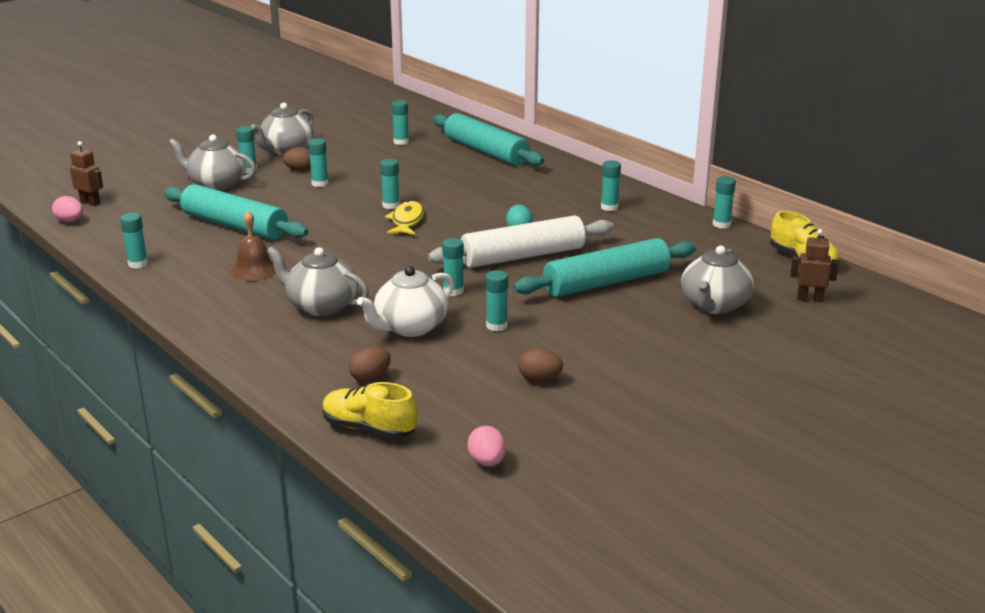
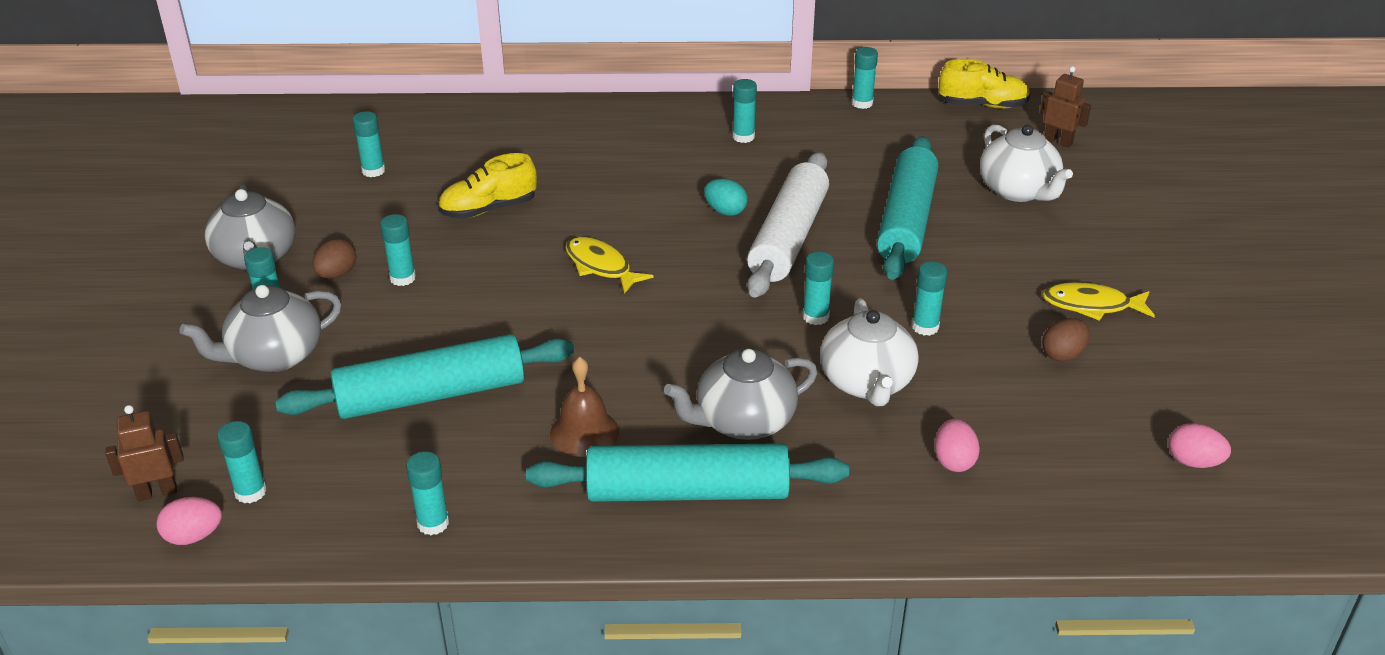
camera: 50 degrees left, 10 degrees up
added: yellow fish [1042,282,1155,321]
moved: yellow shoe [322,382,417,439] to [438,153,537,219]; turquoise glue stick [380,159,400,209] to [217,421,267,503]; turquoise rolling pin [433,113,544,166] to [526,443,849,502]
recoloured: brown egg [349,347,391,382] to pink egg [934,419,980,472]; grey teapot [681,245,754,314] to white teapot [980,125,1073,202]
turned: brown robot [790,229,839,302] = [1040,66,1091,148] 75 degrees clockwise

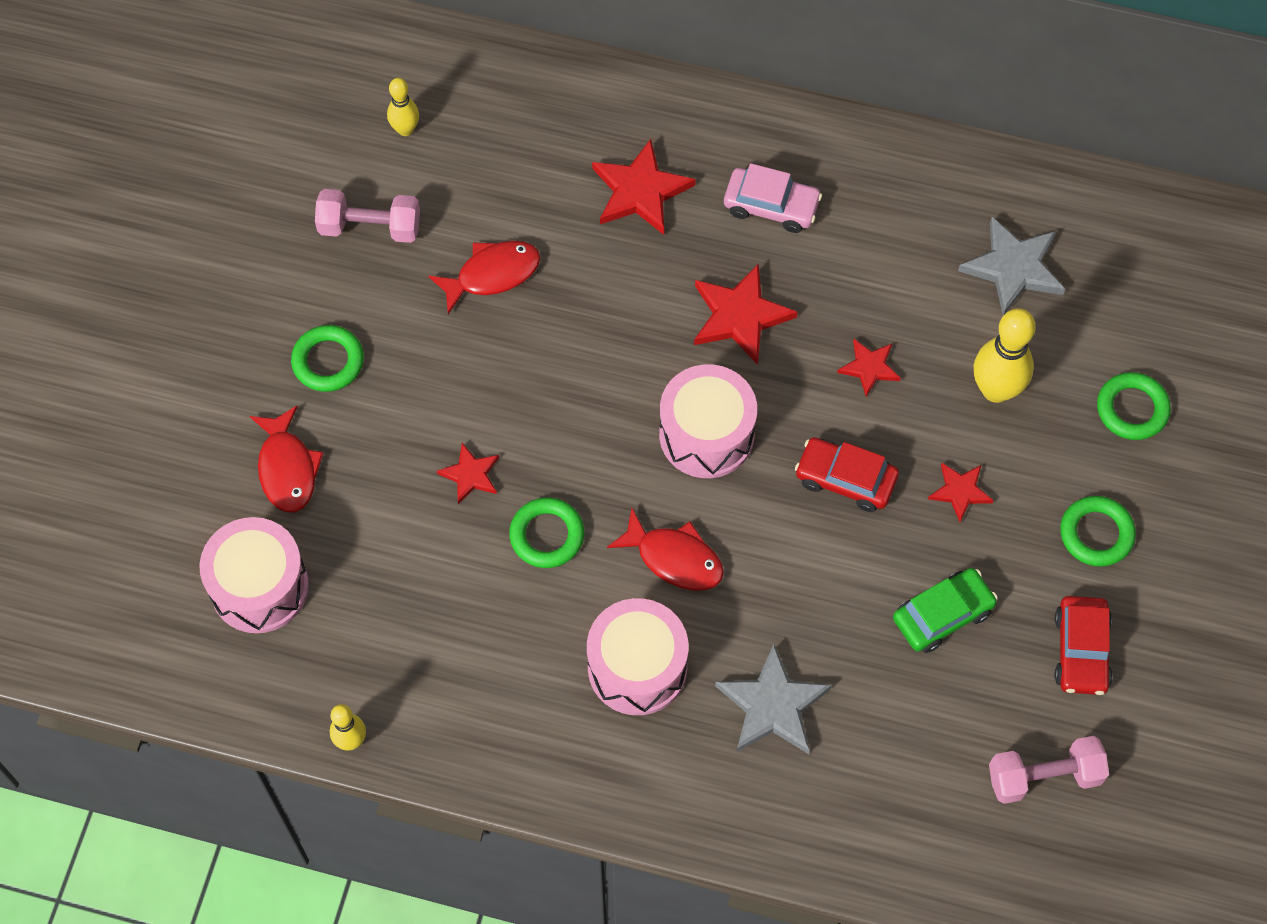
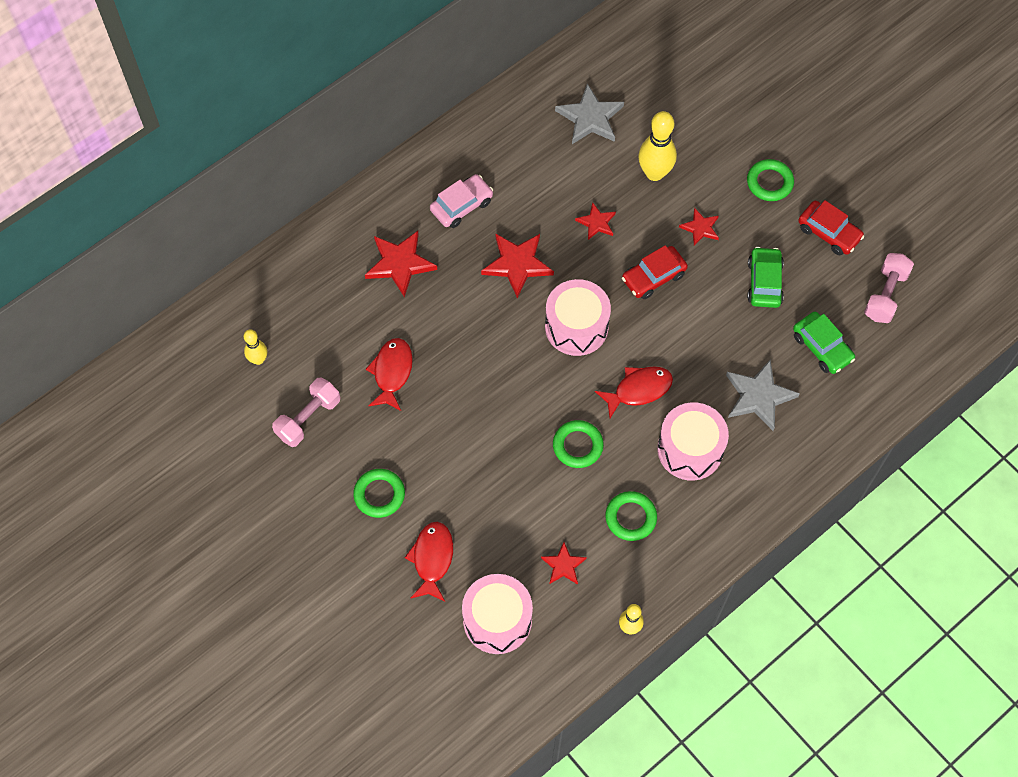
camera: 55 degrees left, 0 degrees up
added: green car [793,312,855,374]
moved: red star [437,443,499,504] to [541,542,587,585]; green ring [1097,372,1171,440] to [605,491,657,541]
turned: red fish [250,405,324,512] = [405,522,453,602] 105 degrees counterclockwise

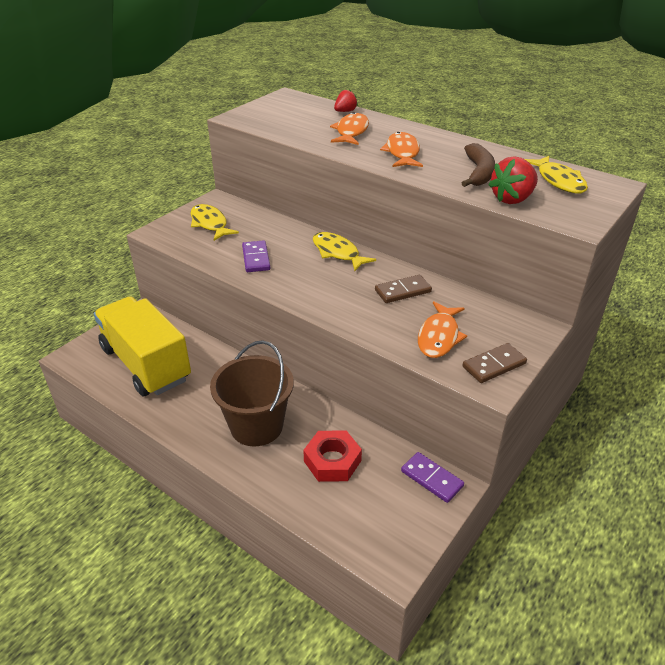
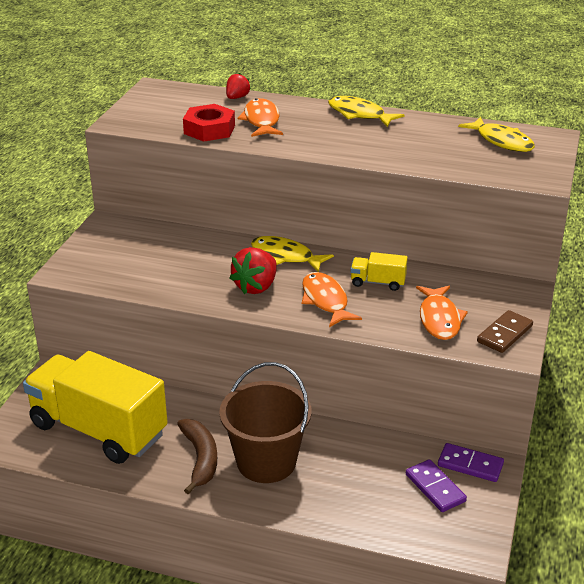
camera: 20 degrees left, 5 degrees down
moved: yellow fish [190,204,239,241] to [328,96,404,127]; purple domino [242,240,270,272] to [406,459,467,512]; red nut [303,430,362,482] to [183,104,235,142]; orange fish [380,132,423,167] to [302,272,362,327]; brown banana [462,143,495,187] to [177,419,217,495]; red strawberry [488,156,538,204] to [230,247,277,294]
replaced: brown domino [375,275,432,303] to yellow truck [350,252,408,291]

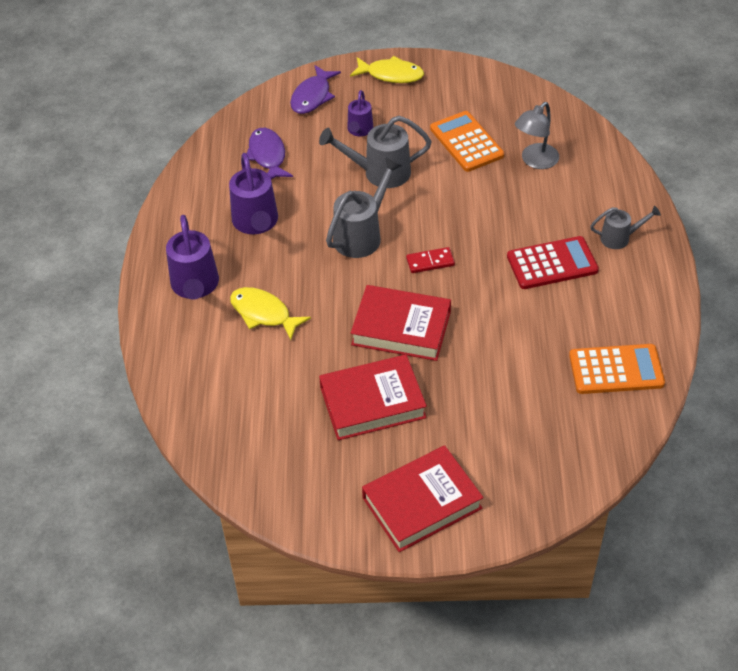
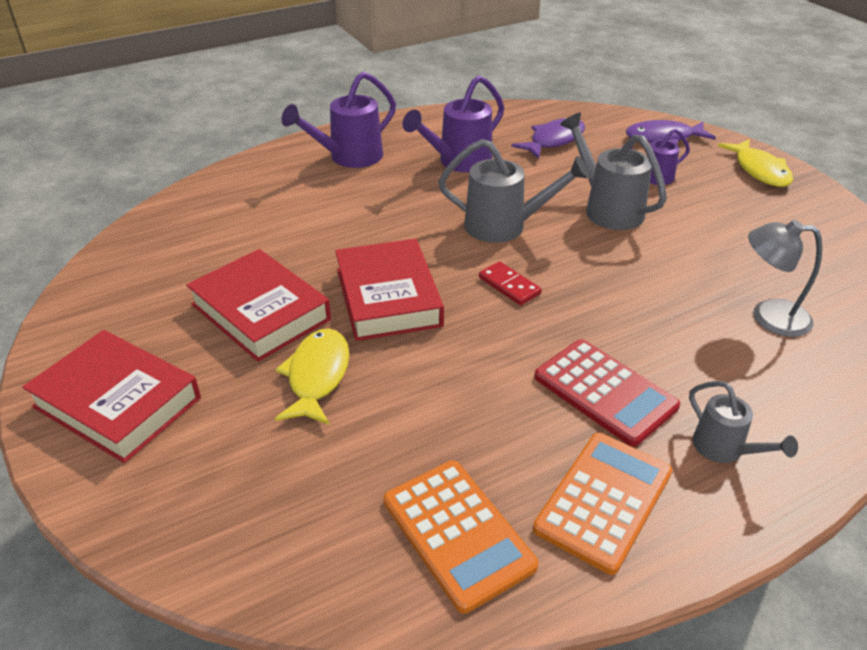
camera: 60 degrees right, 10 degrees down
moved: yellow fish [230,287,311,340] to [275,329,349,425]; orange calculator [430,111,504,172] to [533,433,673,575]

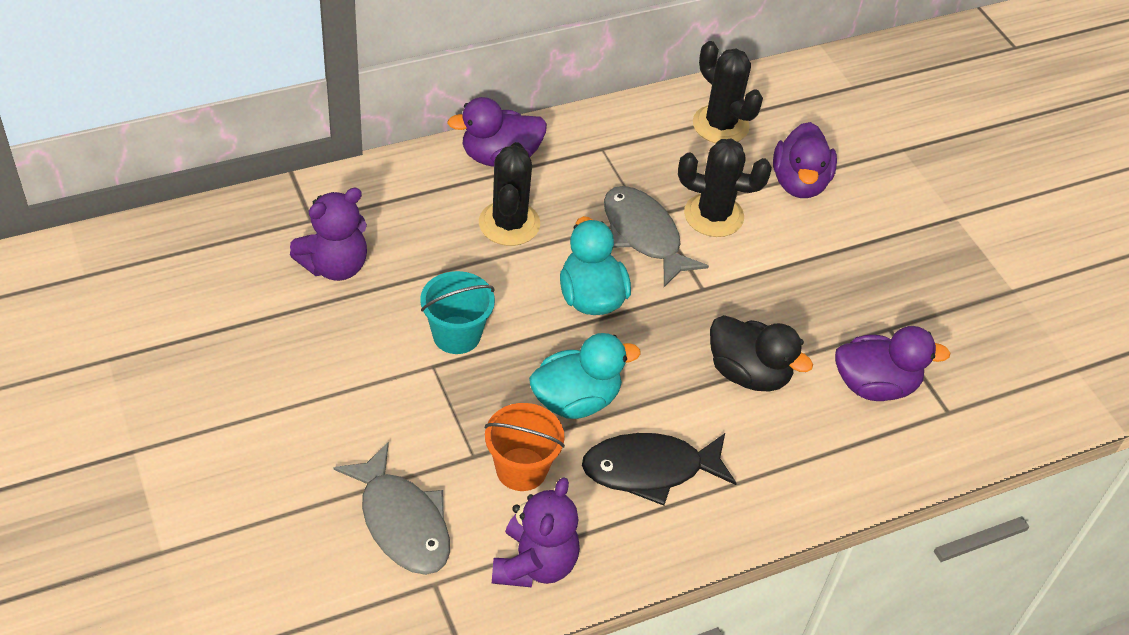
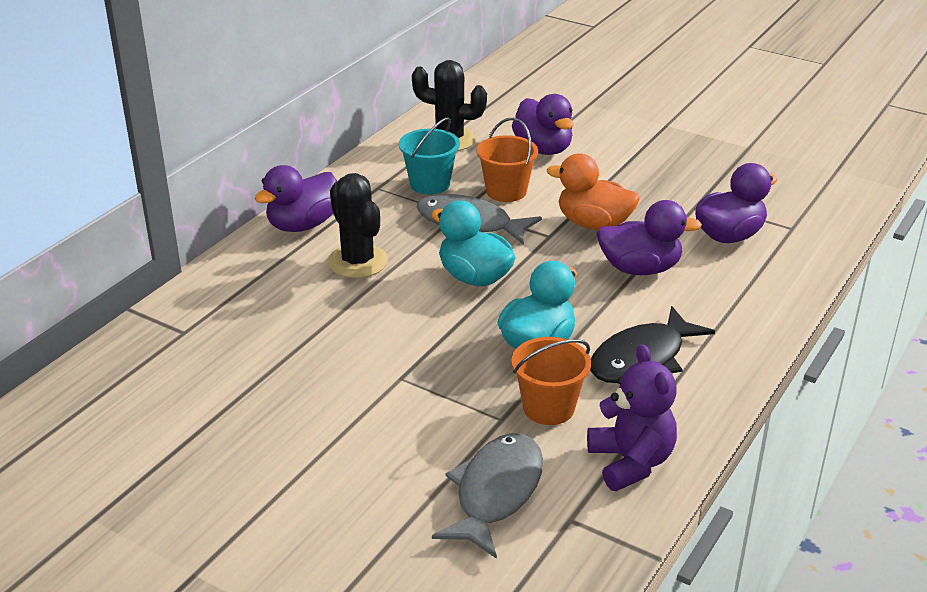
camera: 30 degrees left, 15 degrees down
removed: purple teddy bear [290,188,367,281]
added: orange duck [547,154,640,230]
moved: turquoise bucket [420,271,495,354] to [399,117,460,195]
replaced: black cactus [678,139,772,237] to orange bucket [477,118,538,202]
recoloured: black duck [710,315,813,391] to purple duck [596,200,702,275]
turned: grey fish [333,442,450,575] = [432,433,543,559] 90 degrees counterclockwise

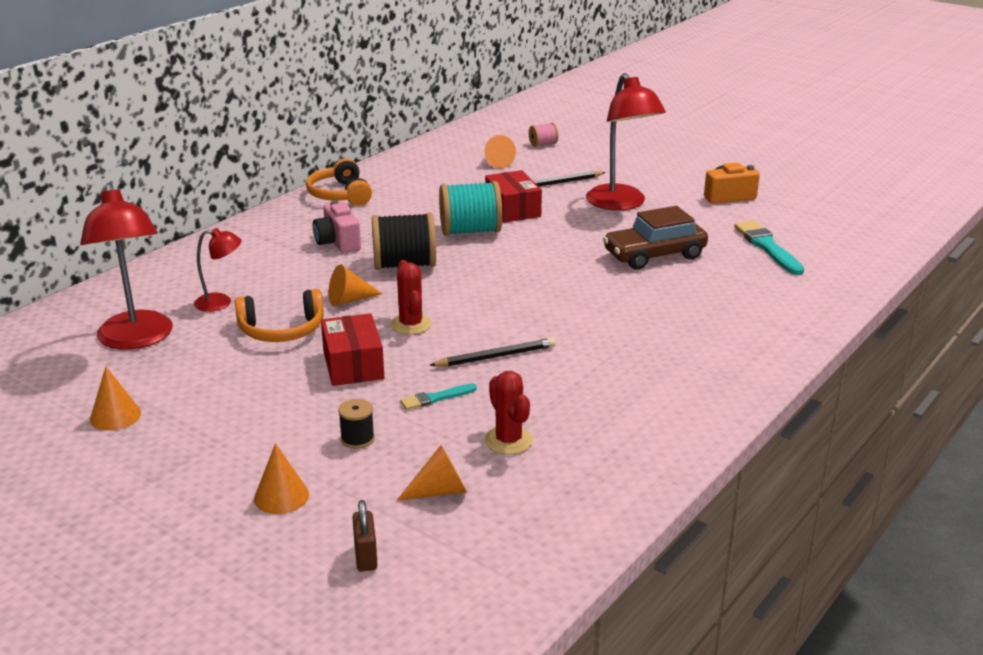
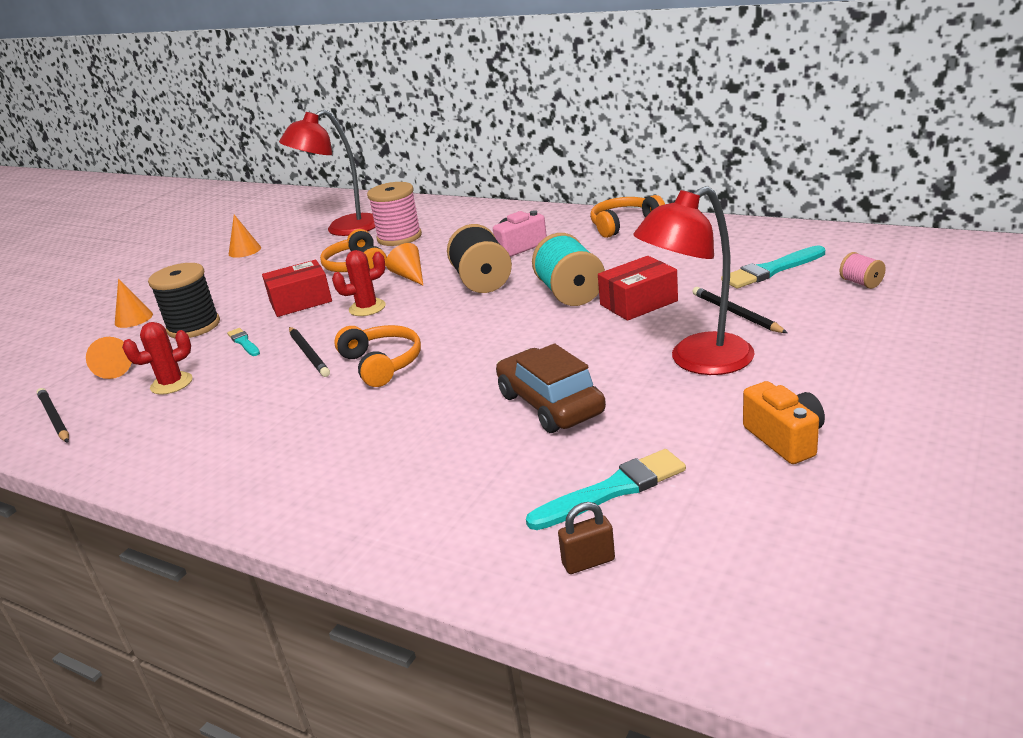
camera: 85 degrees right, 0 degrees up
added: black pencil [37,388,69,443]; orange headphones [334,325,421,387]
moved: brown padlock [352,500,378,572] to [558,502,615,574]
replaced: red lamp [194,228,241,312] to pink spool [367,182,422,246]; orange cone [484,135,516,169] to turquoise brush [721,246,825,289]
resized: black spool [338,399,375,449] = [148,263,220,338] x2.04

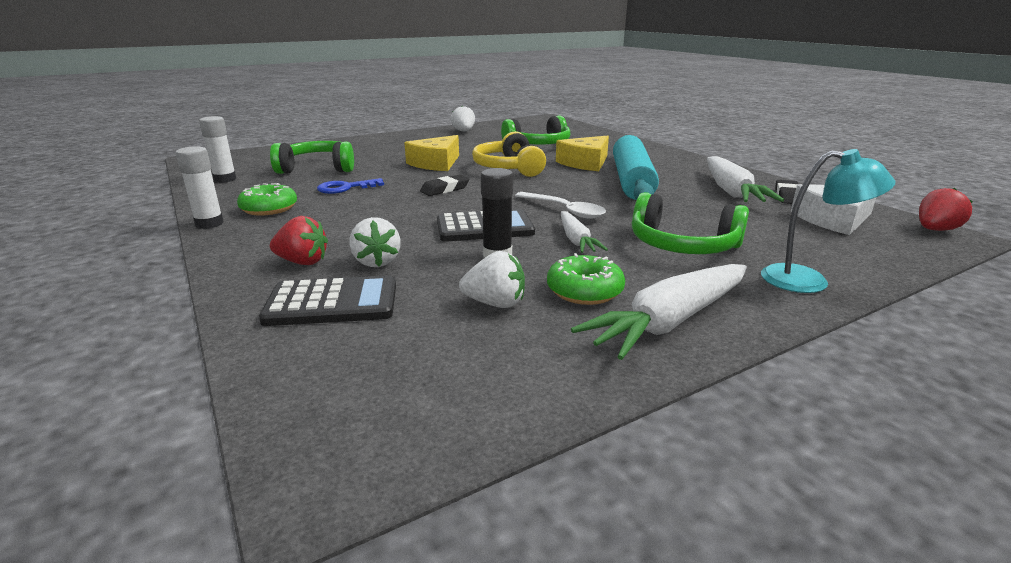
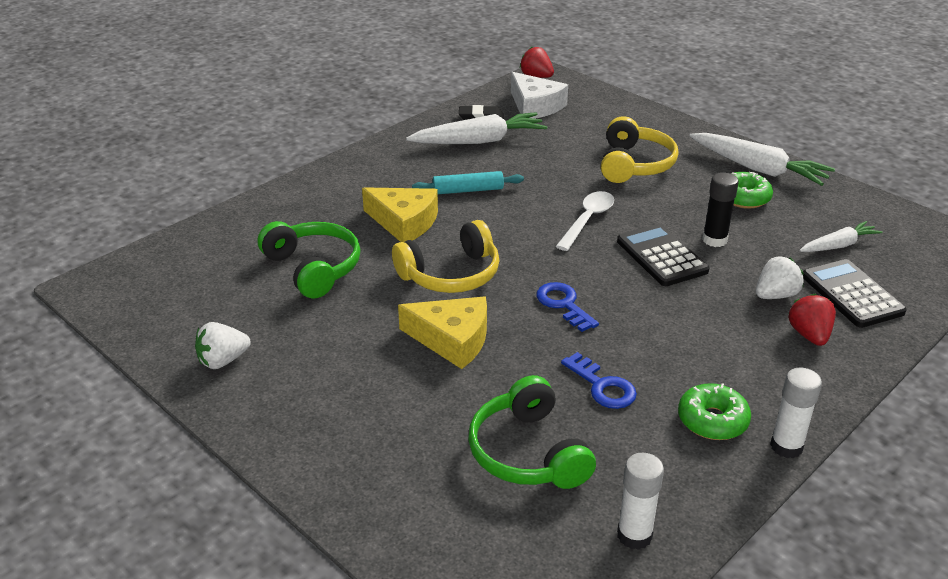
camera: 105 degrees left, 10 degrees up
removed: white strawberry [459,251,525,308]; turquoise lamp [761,149,895,293]
moved: white carrot [561,211,608,253] to [800,221,883,252]
replaced: black eraser [420,175,470,196] to blue key [536,282,599,332]
recoloured: green headphones [632,192,749,254] to yellow headphones [601,116,679,183]
resized: turquoise rolling pin [613,135,659,200] = [412,171,524,194] x0.50

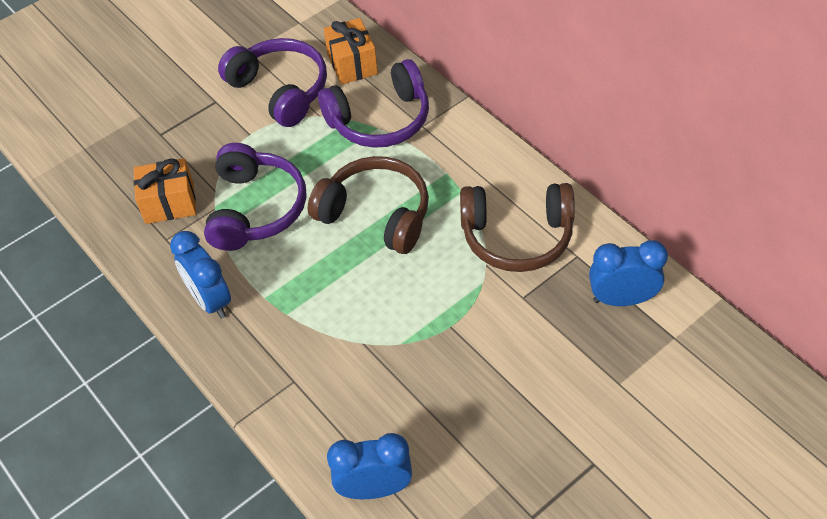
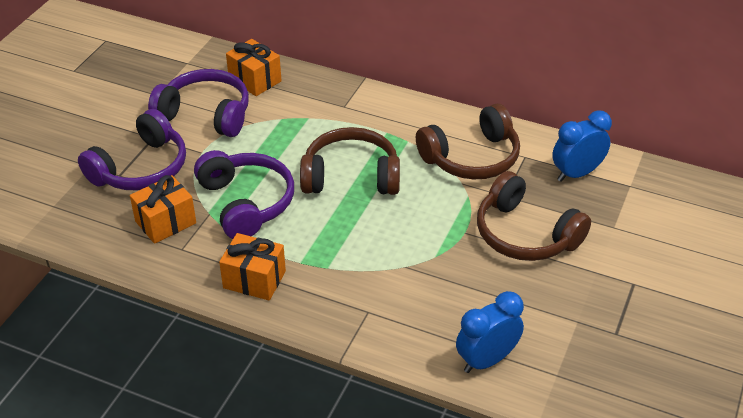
camera: 30 degrees left, 10 degrees down
added: brown headphones [477,171,591,261]
moved: purple headphones [318,59,429,148] to [78,109,186,190]
replaced: blue clock [170,231,231,319] to orange gift [219,233,286,300]

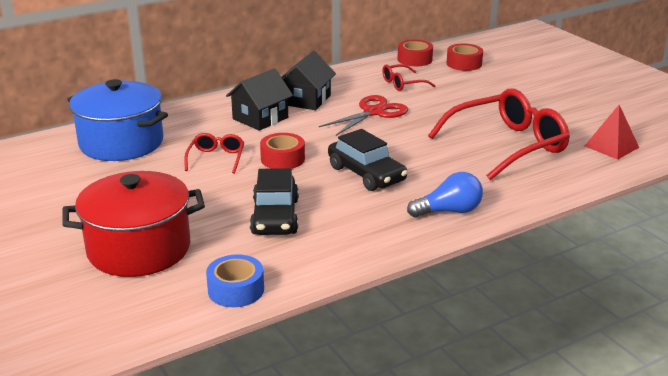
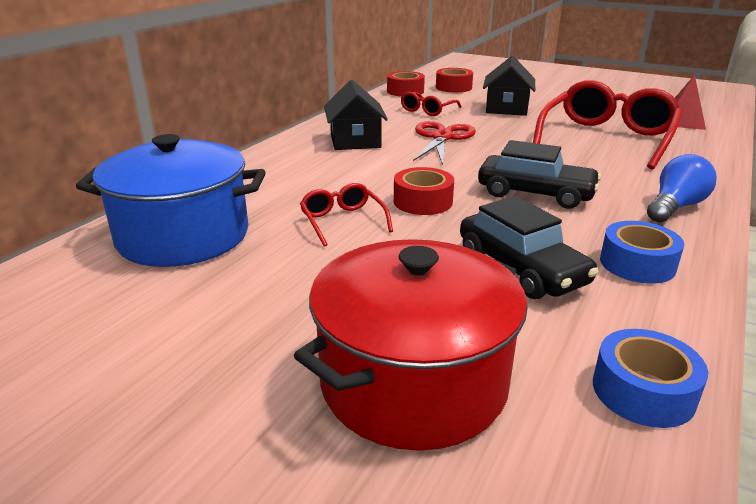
camera: 30 degrees left, 0 degrees up
added: blue tape [600,221,684,284]
moved: black house [226,68,293,131] to [483,56,535,116]

